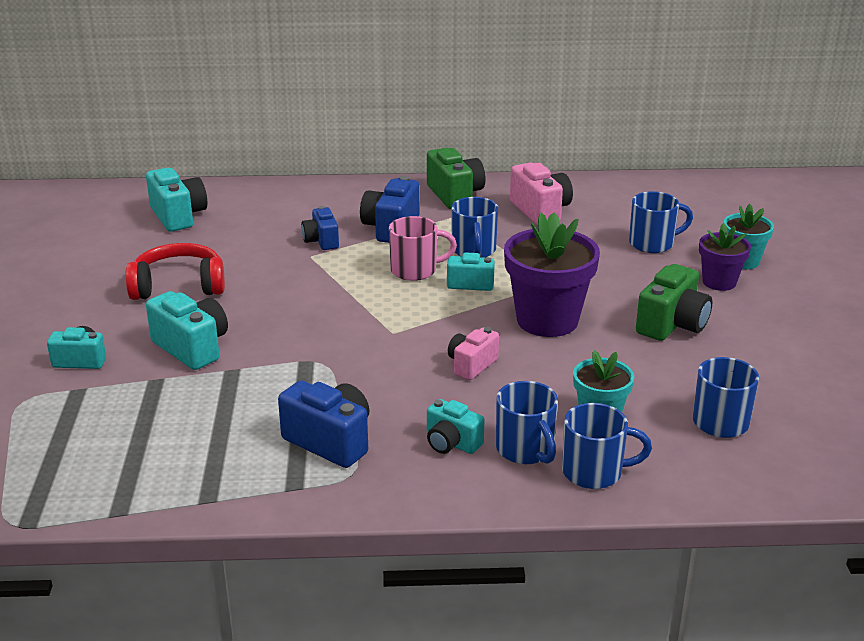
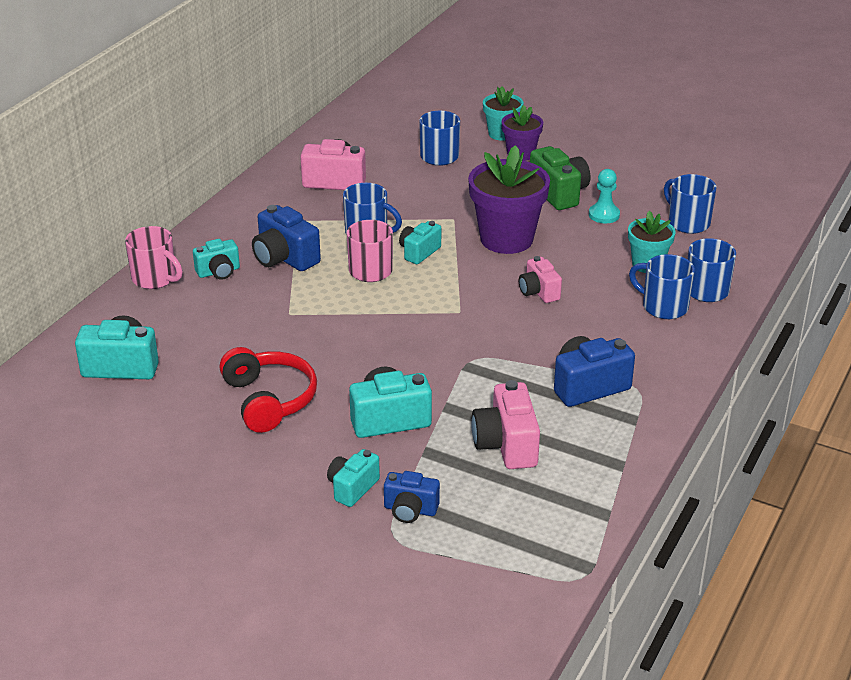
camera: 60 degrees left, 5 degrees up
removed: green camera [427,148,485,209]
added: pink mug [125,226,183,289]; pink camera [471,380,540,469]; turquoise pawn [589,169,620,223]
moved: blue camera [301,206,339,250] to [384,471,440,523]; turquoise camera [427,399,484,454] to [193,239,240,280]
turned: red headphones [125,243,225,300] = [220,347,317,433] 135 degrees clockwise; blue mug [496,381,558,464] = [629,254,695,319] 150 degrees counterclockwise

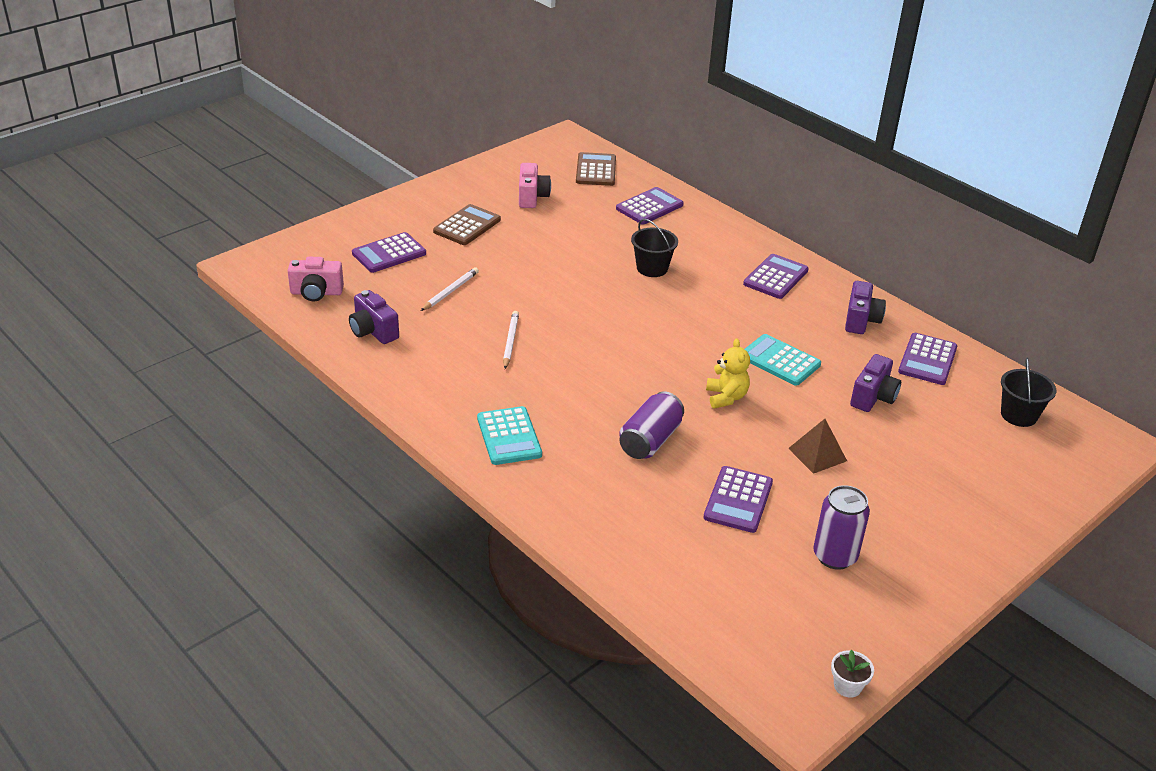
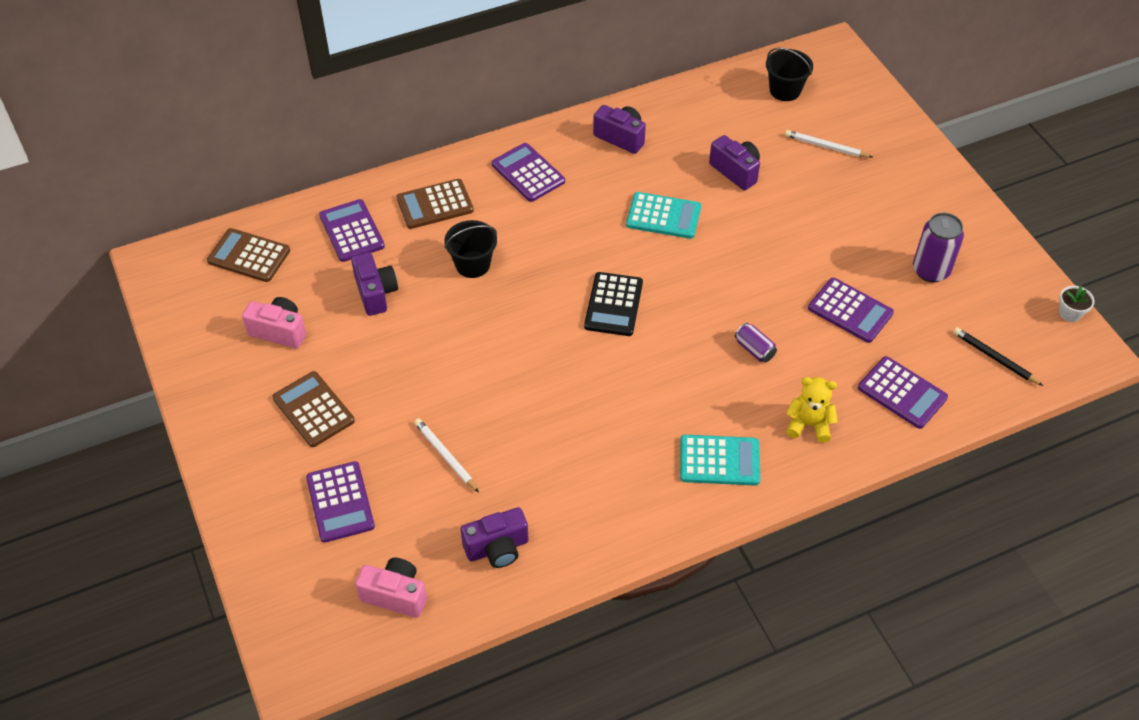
camera: 70 degrees left, 15 degrees up
removed: brown pyramid [788,419,847,474]
added: purple camera [351,252,398,316]; brown calculator [397,179,474,229]; black calculator [584,272,643,336]; black pencil [953,327,1043,386]
moved: white pencil [503,311,519,369] to [785,130,872,158]; yellow teddy bear [706,338,750,408] to [786,377,838,443]; purple calculator [898,333,957,385] to [858,356,948,429]
turned: pink camera [288,257,344,302] = [355,558,427,618] 90 degrees counterclockwise; turquoise calculator [745,334,821,386] = [626,192,701,239] 135 degrees counterclockwise
resized: purple can [619,391,684,459] = [735,323,777,362] x0.57

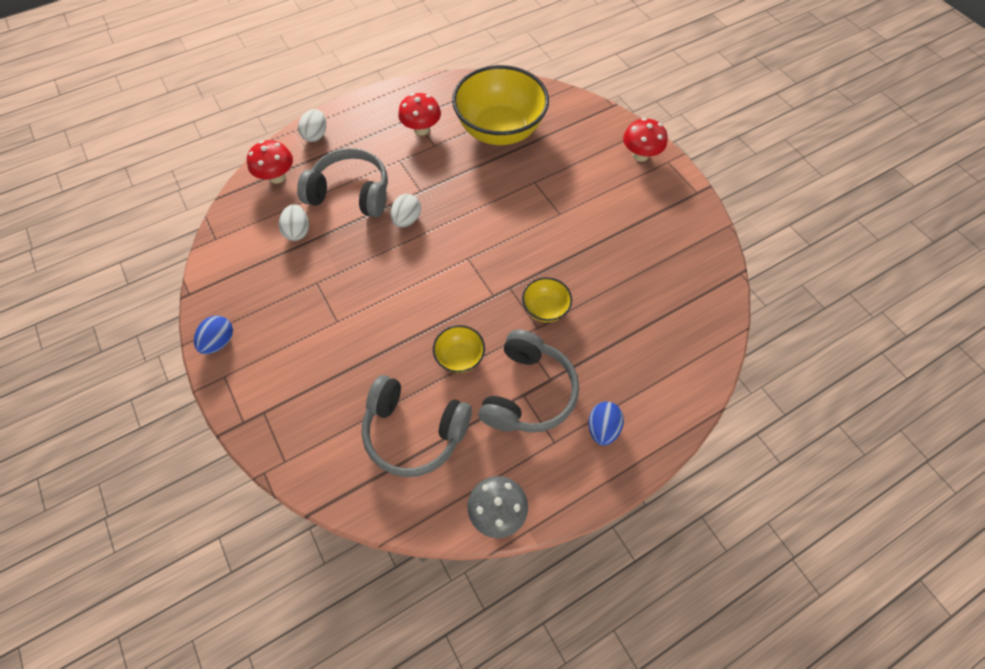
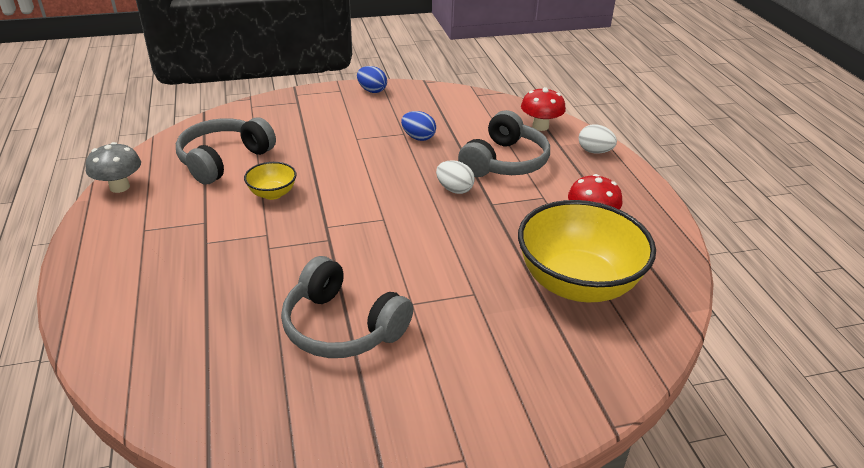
camera: 105 degrees right, 25 degrees down
removed: white egg [279,204,309,241]; yellow bowl [522,277,572,322]; red mushroom [623,118,668,162]
moved: grey headphones [478,330,579,433] to [281,256,413,358]; blue egg [589,402,624,446] to [401,111,436,141]

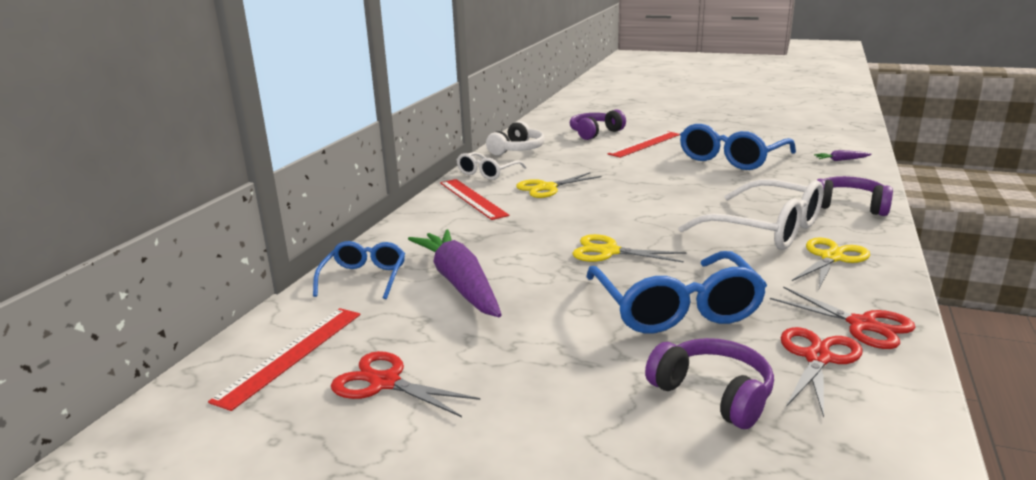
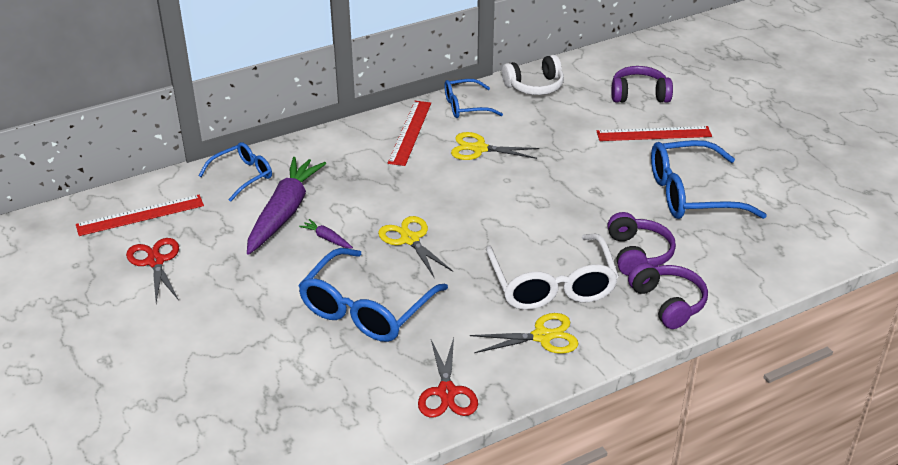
camera: 40 degrees right, 15 degrees up
removed: red scissors [781,327,863,417]
moved: purple headphones [645,338,774,429] to [607,212,676,276]; purple carrot [814,150,872,161] to [299,219,353,249]
recoloured: white glasses [457,152,527,180] to blue glasses [445,79,503,118]

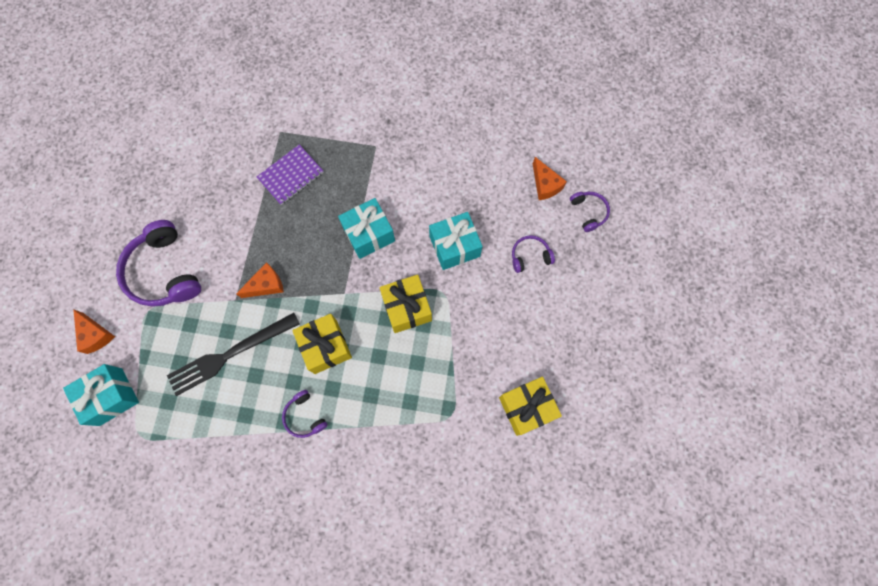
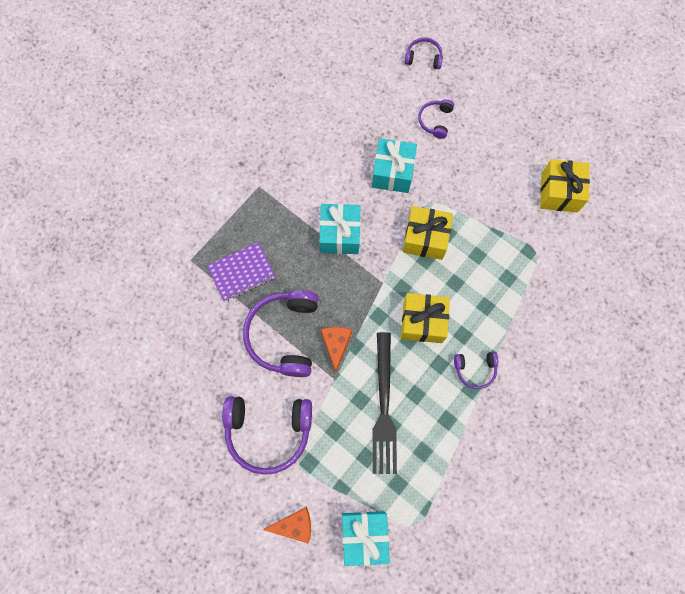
camera: 60 degrees left, 0 degrees up
removed: orange cheese [533,157,567,200]
added: purple headphones [243,290,319,377]
turned: purple notebook [257,145,324,205] = [207,242,276,302] 75 degrees clockwise

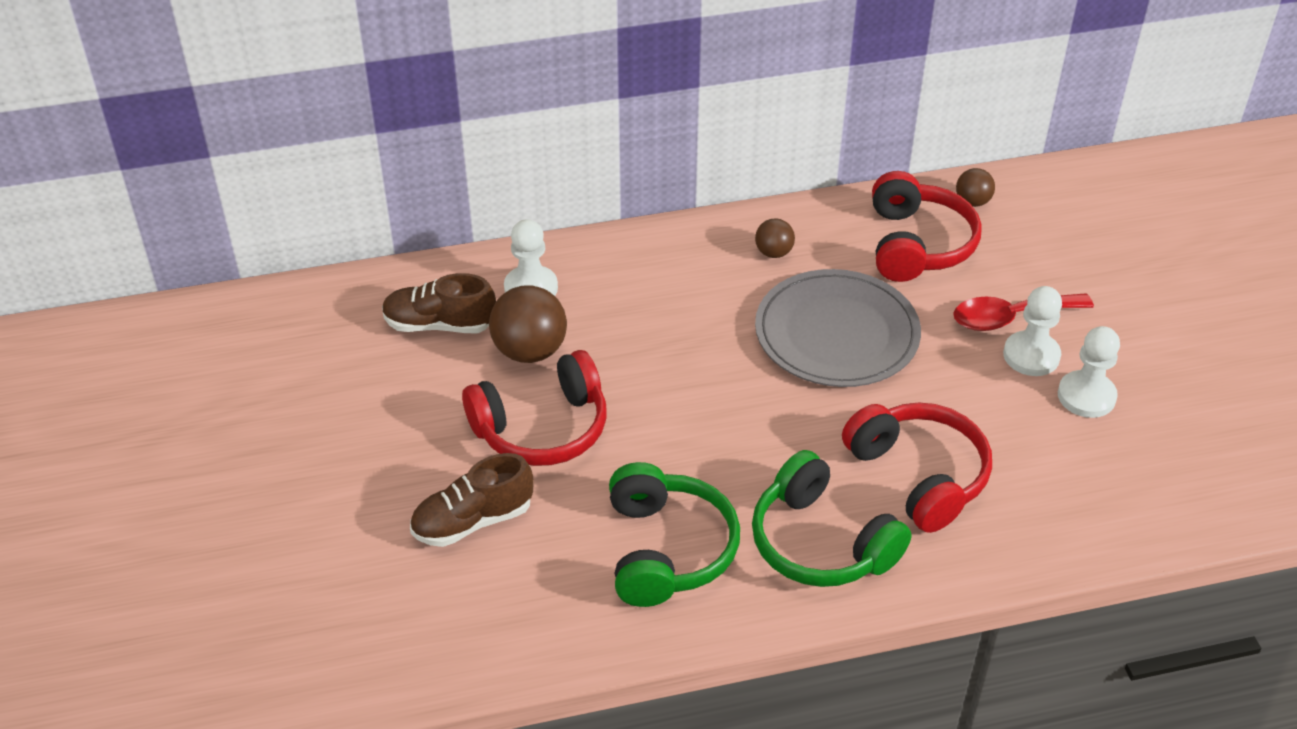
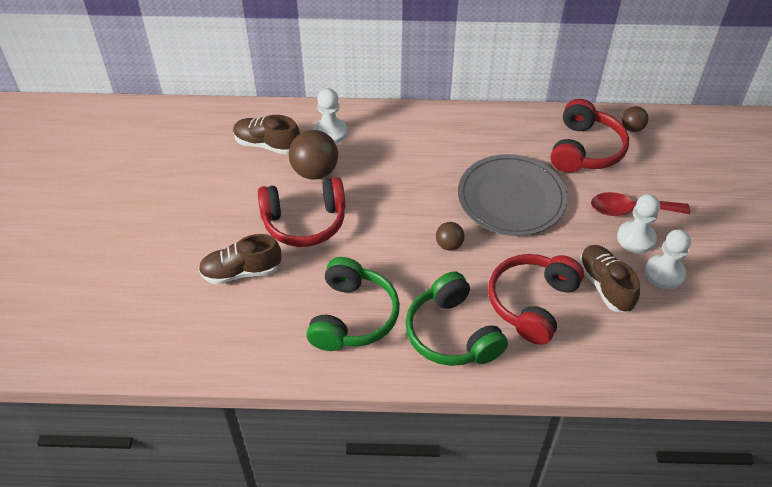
camera: 15 degrees right, 5 degrees up
added: brown shoe [579,245,640,312]
moved: brown ball [755,218,795,258] to [436,222,465,251]
turned: red headphones [842,403,992,533] = [488,254,584,345] 135 degrees counterclockwise

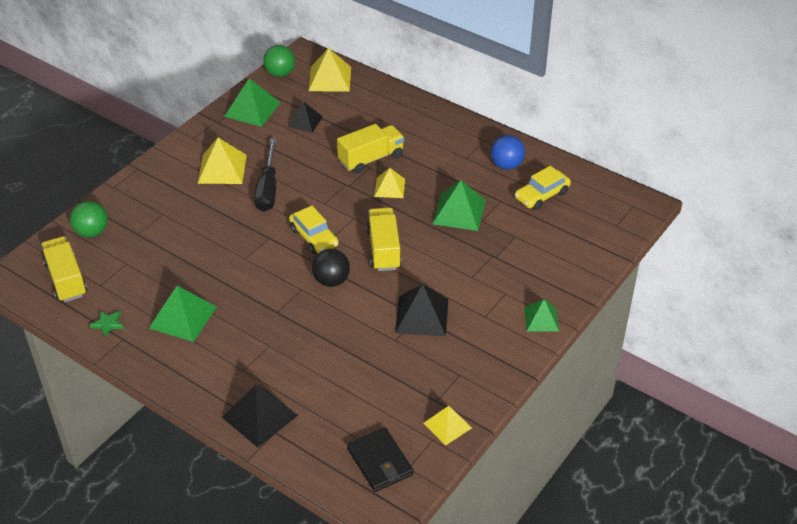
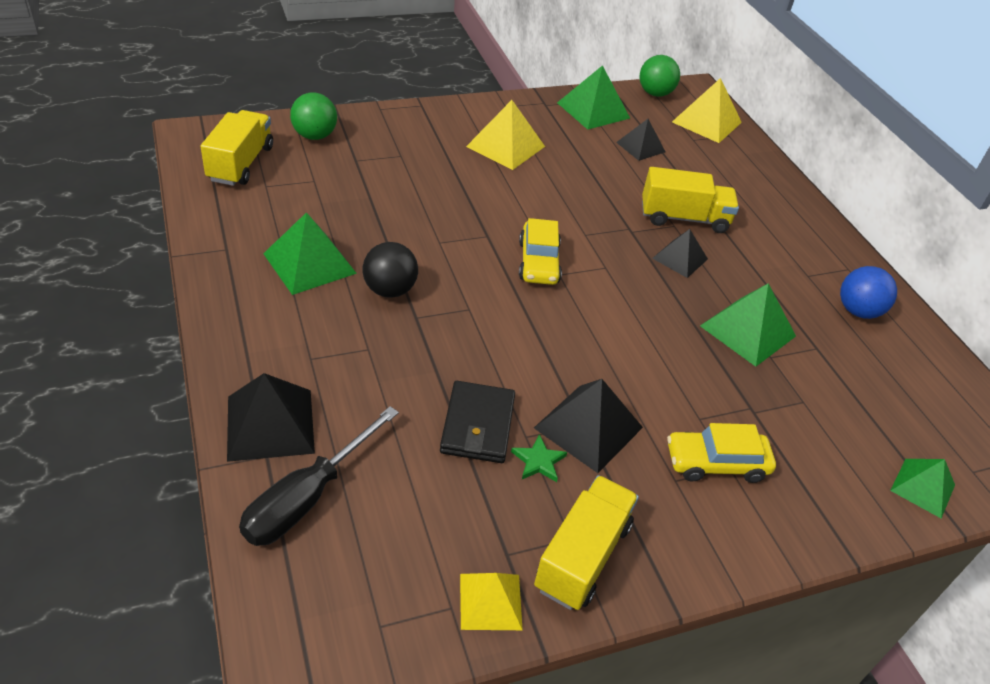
camera: 30 degrees right, 0 degrees up
moved: green star [89,311,124,338] to [511,434,567,482]; black screwdriver [254,138,277,212] to [239,406,399,546]; black ball [312,249,350,287] to [363,242,418,298]; black wallet [347,427,413,492] to [440,381,515,463]; yellow truck [366,207,402,271] to [534,475,639,610]; yellow car [515,166,571,210] to [667,423,776,483]; green pyramid [524,299,559,331] to [890,459,955,518]
recoloured: yellow pyramid [374,168,405,198] to black pyramid [652,229,708,278]

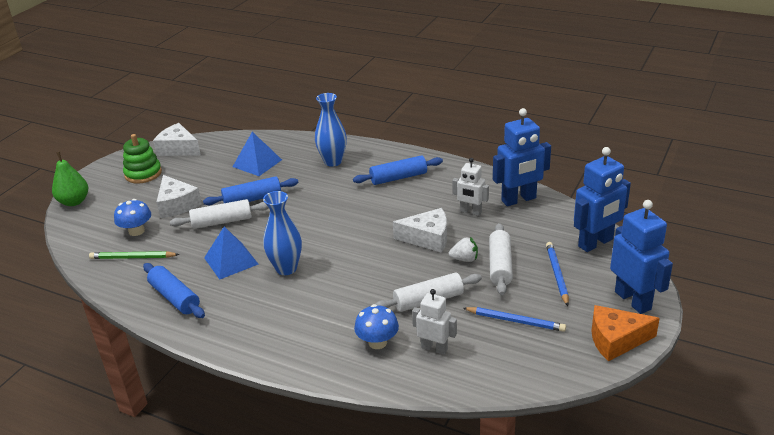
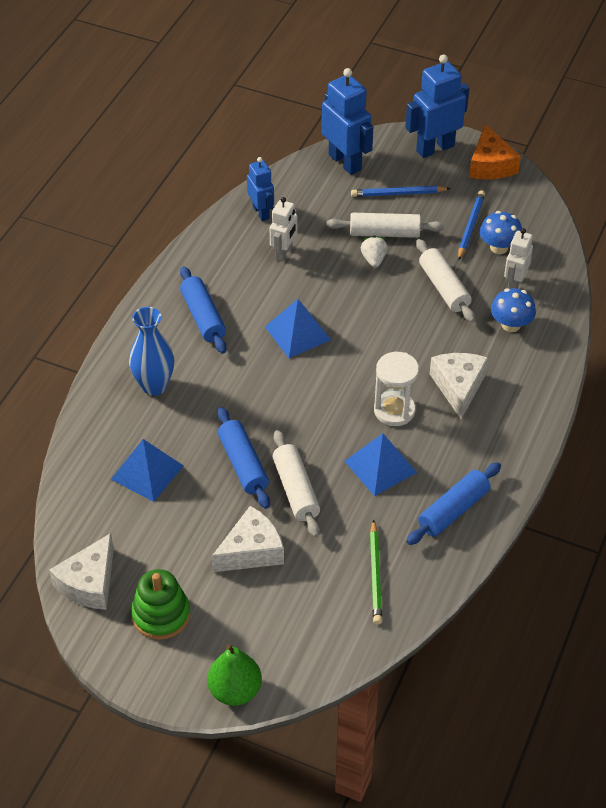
camera: 95 degrees left, 15 degrees up
added: blue pyramid [265,299,331,358]
moved: blue mushroom [114,199,151,236] to [480,211,522,254]; white cheese [393,208,447,253] to [430,353,488,419]
replaced: blue vase [263,191,302,275] to white hourglass [374,352,419,426]
resized: blue robot [493,108,551,206] = [247,157,274,221] x0.61

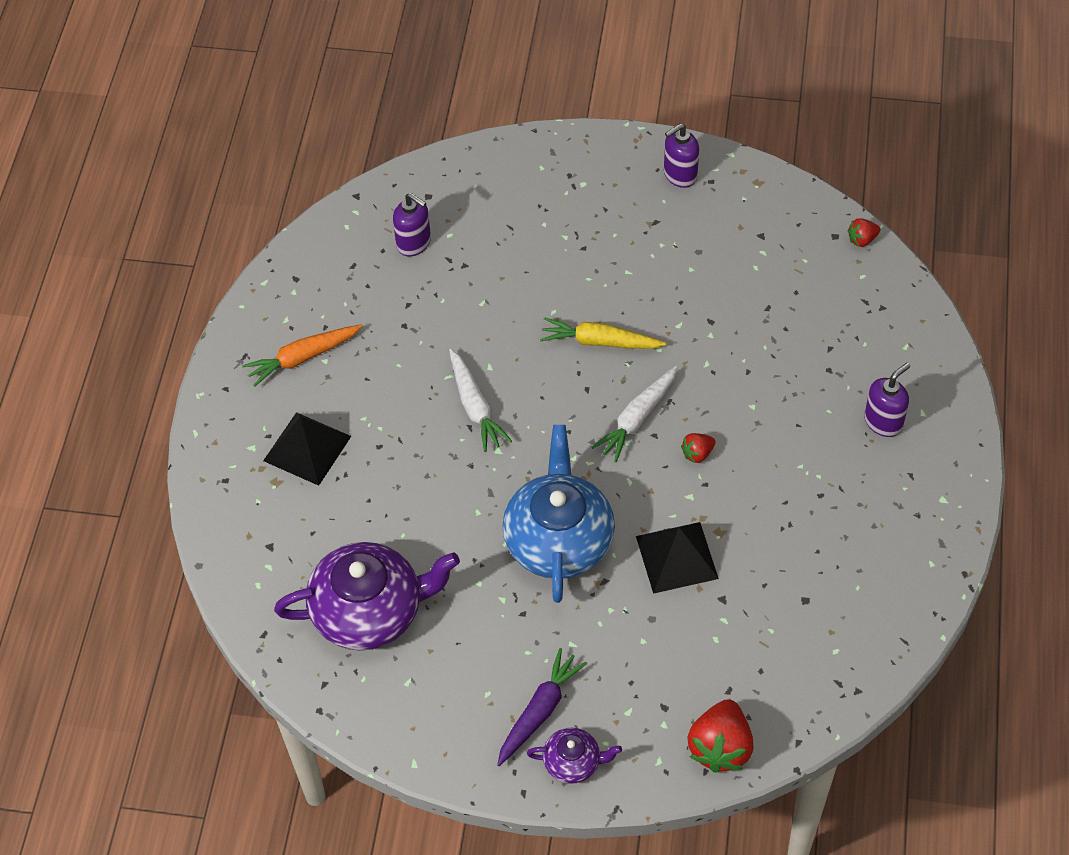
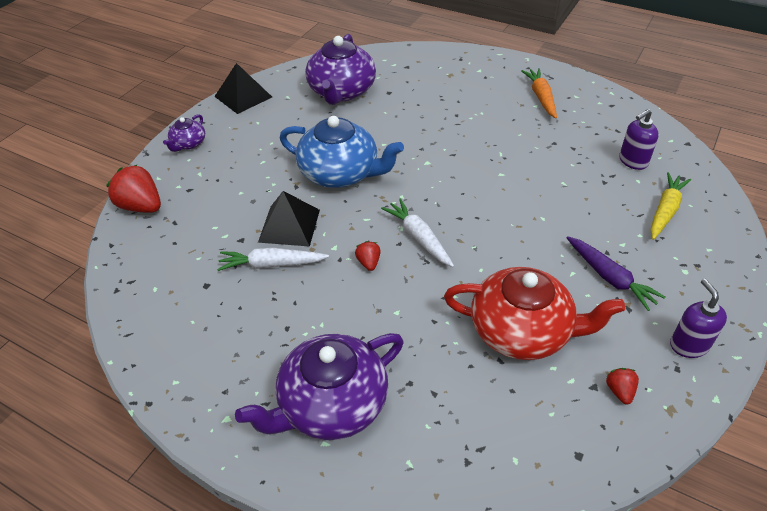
camera: 110 degrees right, 10 degrees down
added: red teapot [444,267,625,360]
moved: black pyramid [263,412,351,486] to [214,63,272,114]; white carrot [449,349,512,452] to [217,248,329,271]; purple carrot [497,648,587,766] to [566,236,666,311]; yellow carrot [540,317,666,349] to [651,172,691,240]; red strawberry [848,218,880,247] to [606,368,639,405]
replaced: purple soap dispenser [864,363,910,437] to purple teapot [235,333,403,440]

